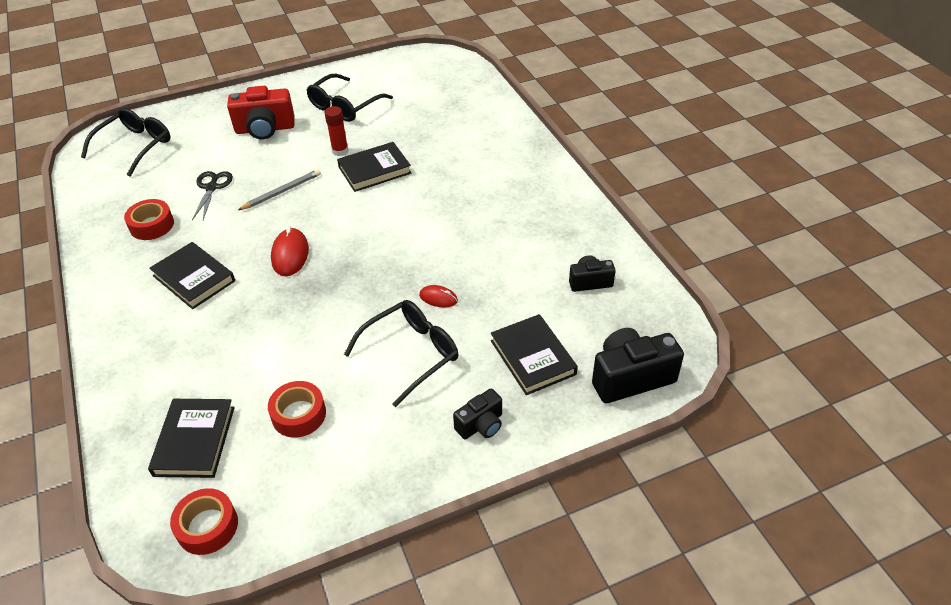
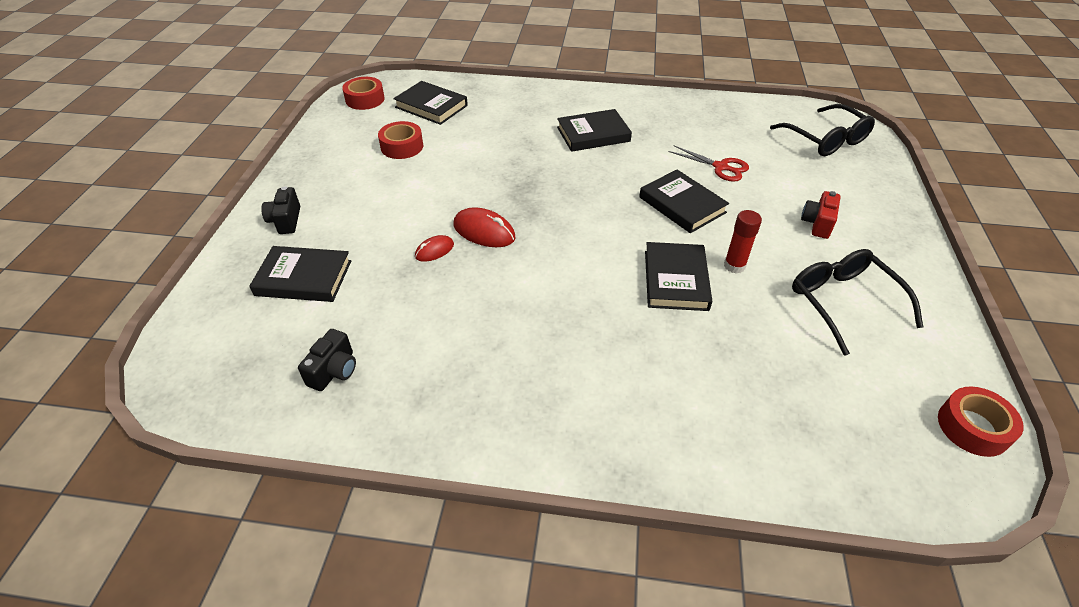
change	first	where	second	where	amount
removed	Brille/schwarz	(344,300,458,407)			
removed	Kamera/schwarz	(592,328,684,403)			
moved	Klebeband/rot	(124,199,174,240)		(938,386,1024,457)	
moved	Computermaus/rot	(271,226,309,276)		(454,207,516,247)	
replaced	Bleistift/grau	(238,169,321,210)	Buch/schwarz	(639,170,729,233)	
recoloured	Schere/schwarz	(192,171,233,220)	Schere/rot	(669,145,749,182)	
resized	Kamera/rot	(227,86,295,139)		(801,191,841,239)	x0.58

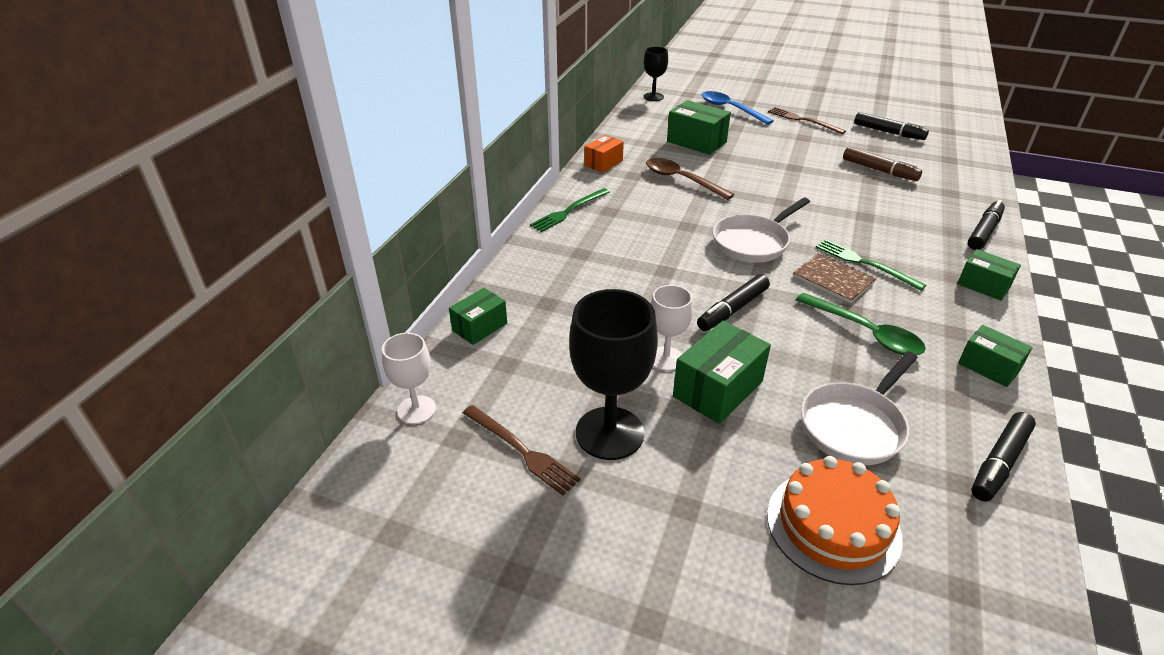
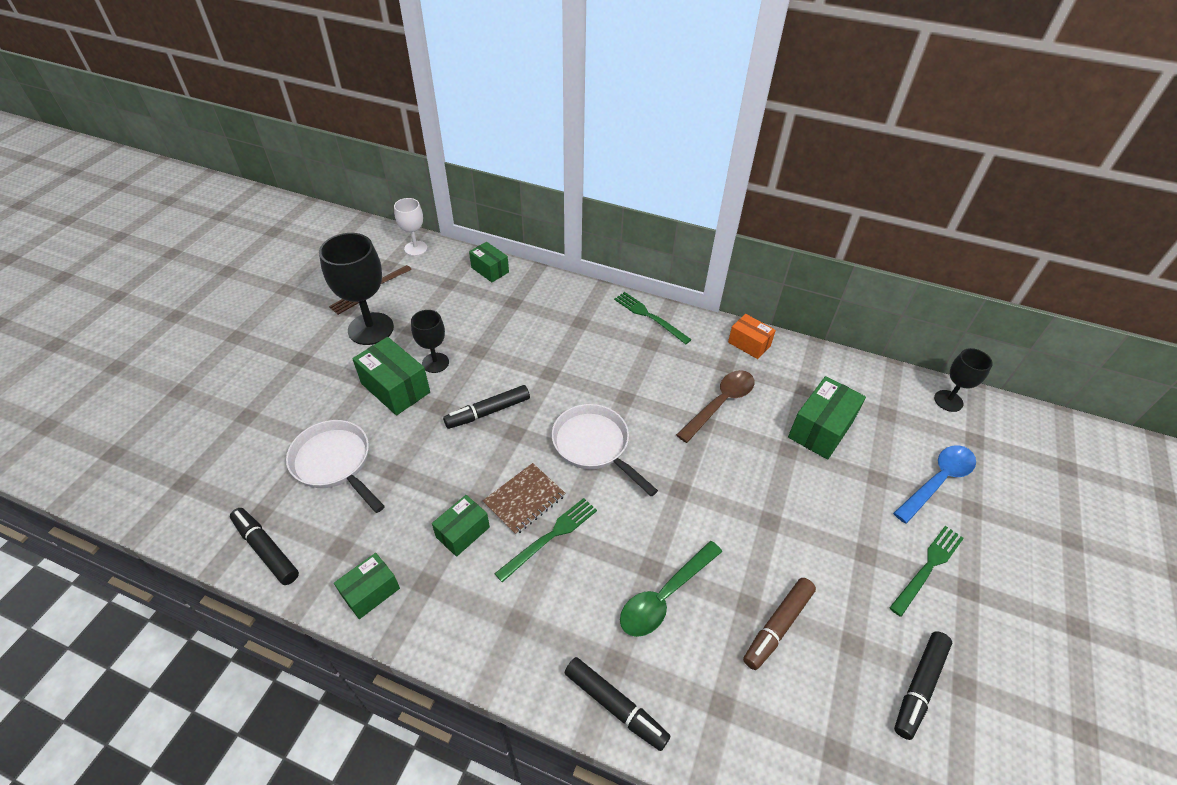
change	first	where	second	where	amount
removed	Kuchen/orange	(767,456,903,585)			
moved	Löffel/grün	(796,293,926,355)		(620,541,722,637)	
moved	Schachtel/grün	(957,249,1021,301)		(432,495,490,557)	
recoloured	Kelch/weiß	(651,285,693,371)	Kelch/schwarz	(411,310,449,373)	
recoloured	Gabel/braun	(768,107,846,134)	Gabel/grün	(889,526,964,617)	
turned	Filzstift/schwarz	(697,274,770,331)		(443,385,530,429)	75 degrees counterclockwise

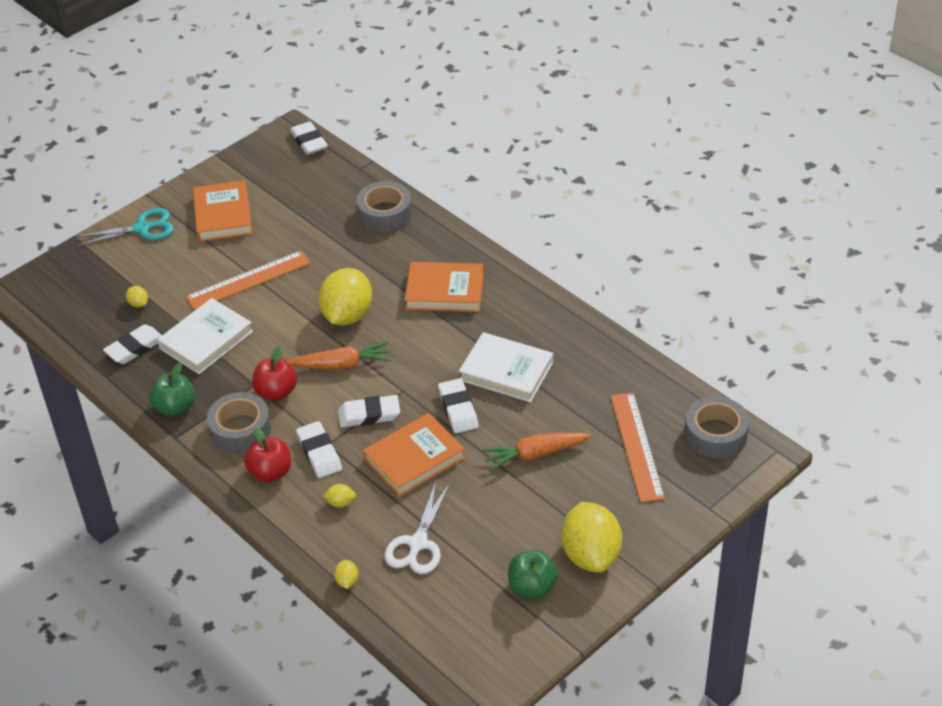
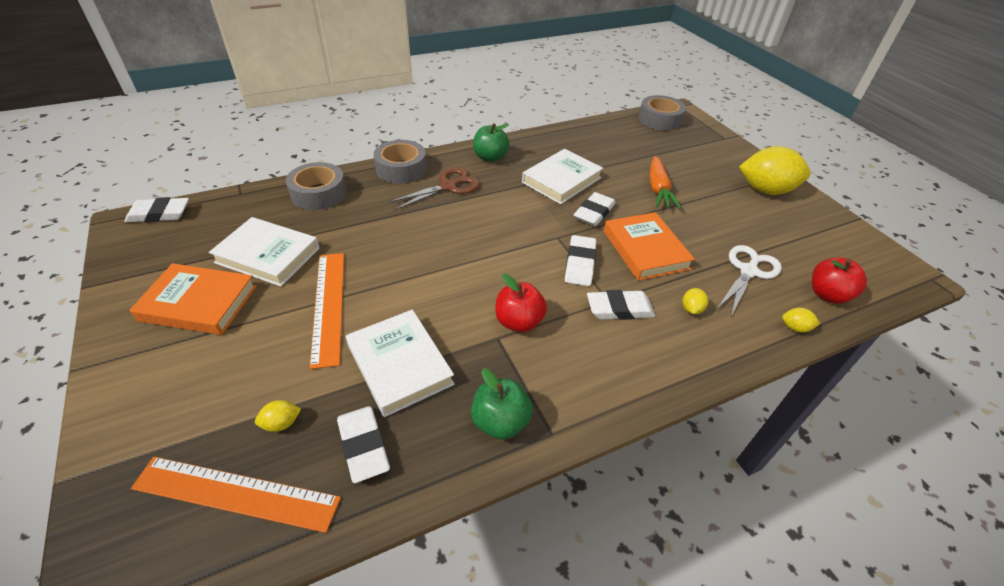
change	first	where	second	where	amount
removed	Schere/türkis	(75,208,174,247)			
removed	Karotte/orange	(288,341,392,370)			
removed	Zitrone/gelb	(319,268,372,325)			
added			Buch/weiß	(209,217,319,286)	
moved	Klebeband/grau	(207,392,271,453)		(373,140,427,184)	
moved	Apfel/rot	(244,427,291,482)		(812,258,867,304)	
moved	Apfel/grün	(508,550,558,599)		(473,123,510,162)	
moved	Lineal/orange	(611,392,665,502)		(131,457,341,533)	
replaced	Buch/orange	(405,262,484,312)	Schere/braun	(388,167,480,210)	
turned	Schere/weiß	(384,482,450,574)		(717,245,782,316)	90 degrees counterclockwise
turned	Radiergummi/weiß	(438,378,478,433)		(574,192,616,226)	60 degrees counterclockwise

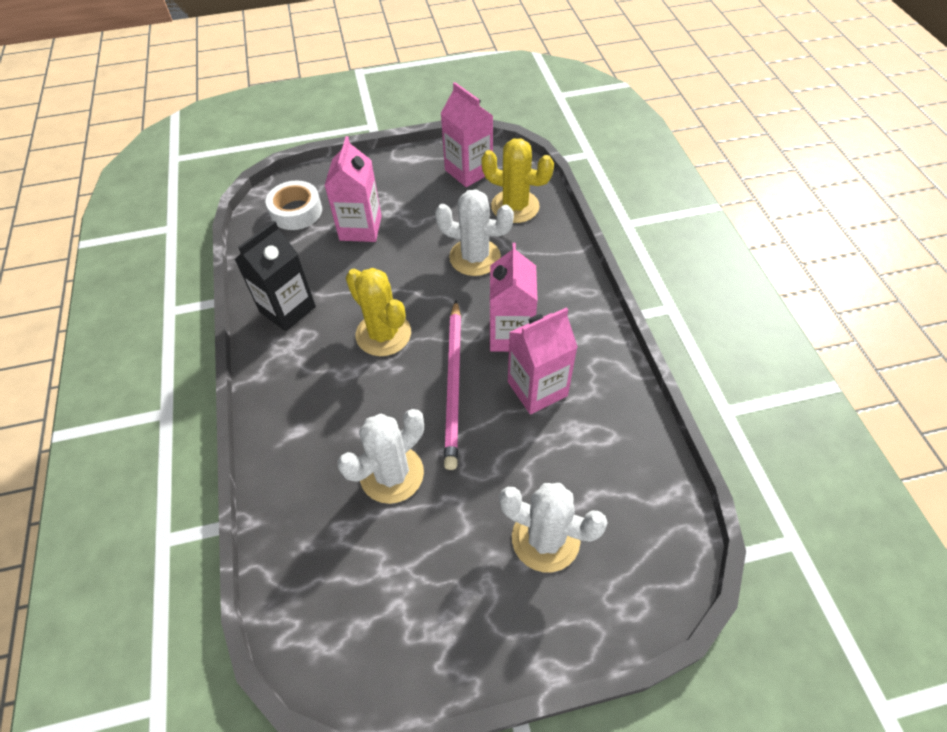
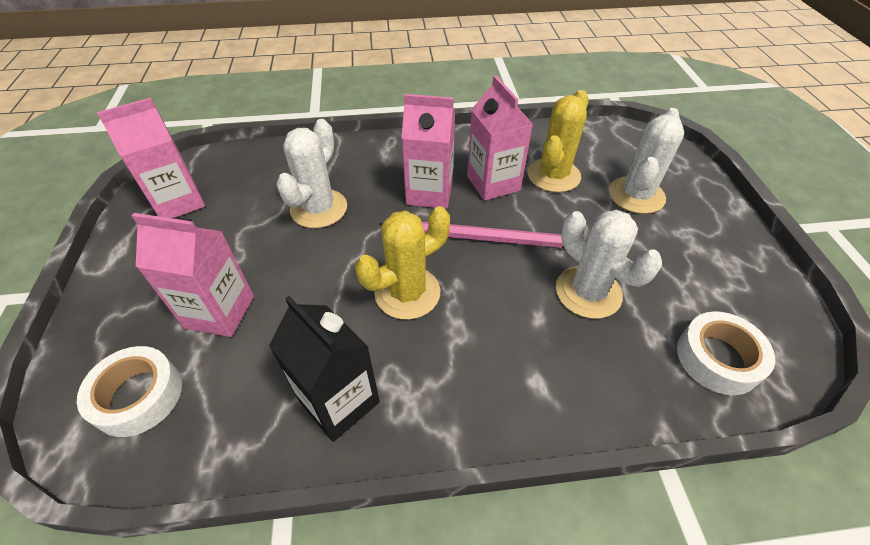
change	first	where	second	where	amount
added			Klebeband/weiß	(677,311,775,395)	
moved	Kaktus/gelb	(481,139,554,223)		(528,90,589,192)	

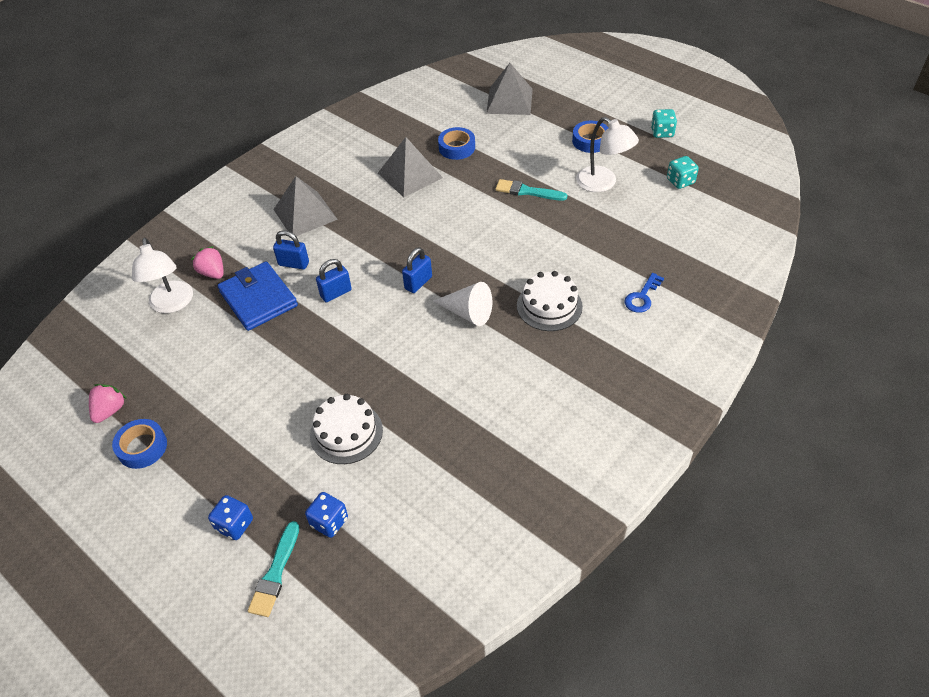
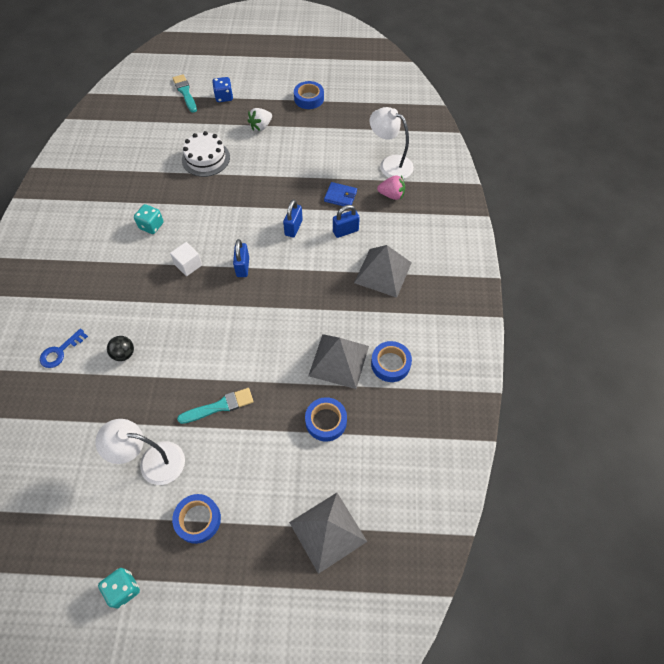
change	first	where	second	where	amount
removed	Erdbeere/rosa	(89,384,127,423)			
removed	Spielwürfel/blau	(305,492,348,538)			
removed	Kuchen/weiß	(517,271,583,331)			
added			Ball/schwarz	(107,336,134,361)	
added			Erdbeere/weiß	(248,108,272,131)	
added			Klebeband/blau	(371,341,412,382)	
moved	Spielwürfel/türkis	(667,156,699,189)		(134,204,164,234)	
replaced	Kegel/weiß	(433,282,492,326)	Kubus/weiß	(170,242,202,276)	
turned	Schlüssel/blau	(624,273,664,313)		(40,329,88,368)	135 degrees counterclockwise
resized	Geldbörse/blau	(217,261,298,331)		(324,182,357,206)	x0.54

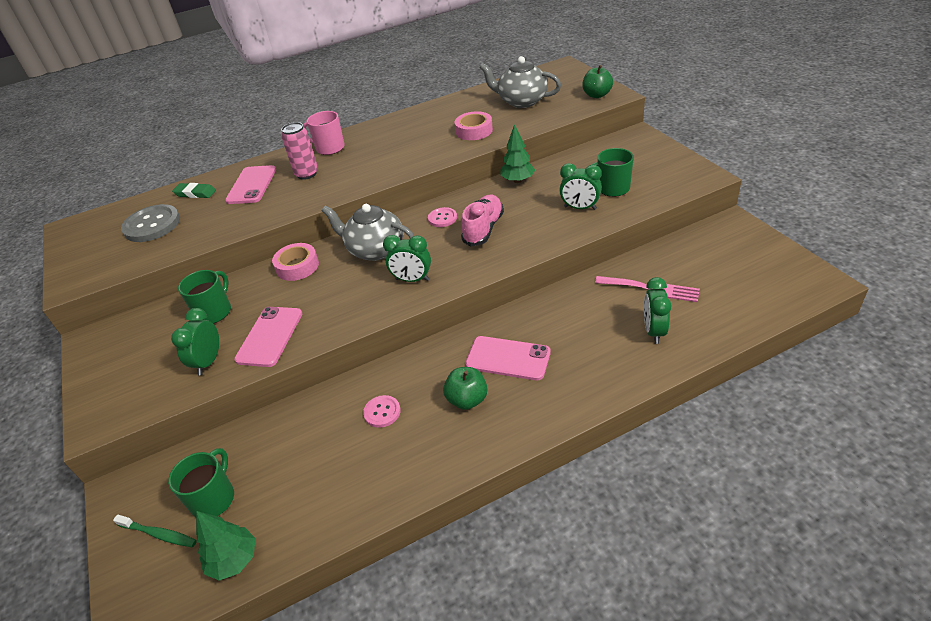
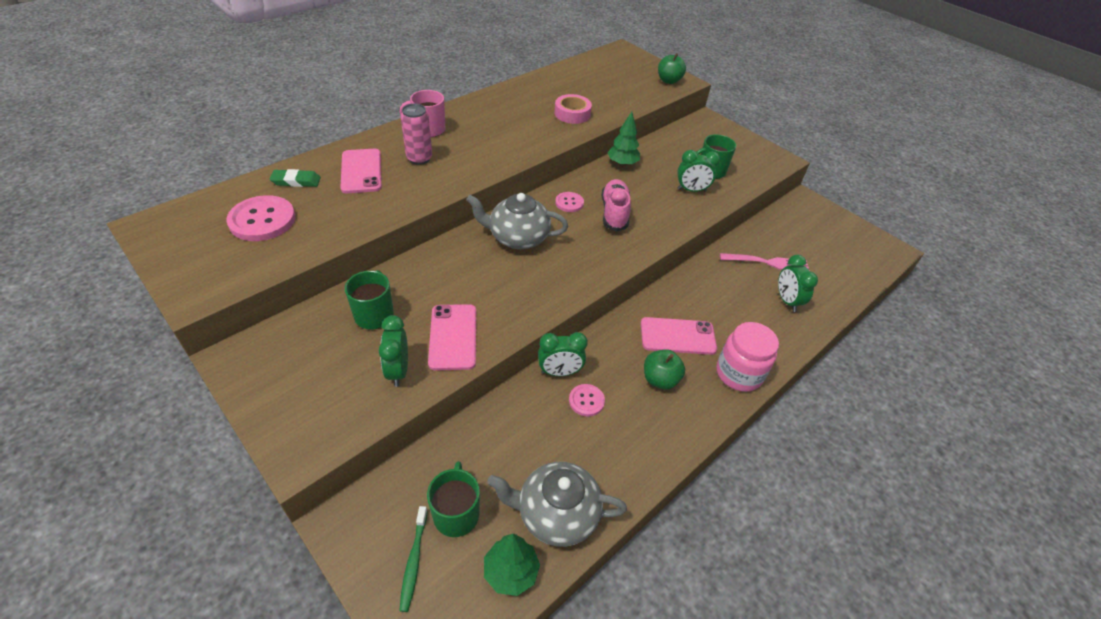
change	first	where	second	where	amount
removed	Klebeband/rosa	(272,243,319,281)			
added			Einmachglas/rosa	(716,322,779,392)	
moved	Wecker/grün	(383,235,431,282)		(538,332,588,376)	
moved	Teekanne/grau	(479,56,561,108)		(487,462,627,547)	
recoloured	Knopf/grau	(121,204,180,242)	Knopf/rosa	(226,195,295,241)	
turned	Zahnbürste/grün	(113,515,197,547)		(399,506,428,612)	90 degrees clockwise

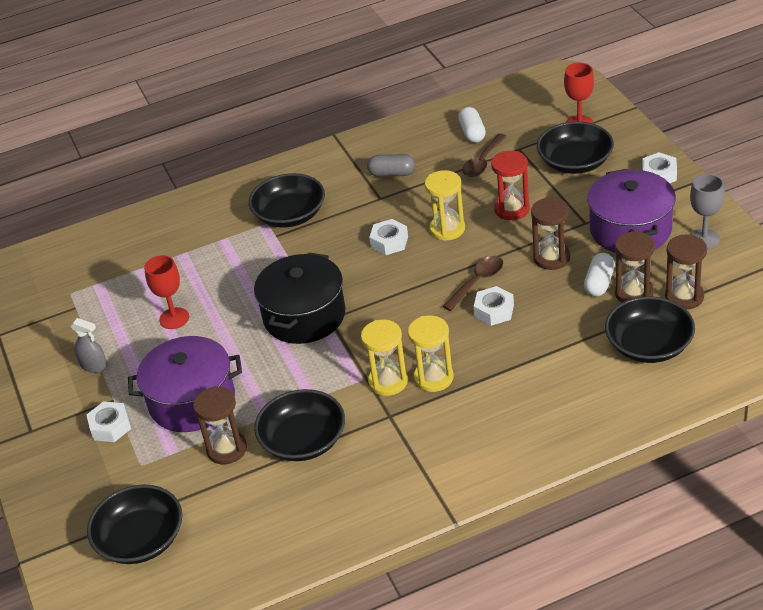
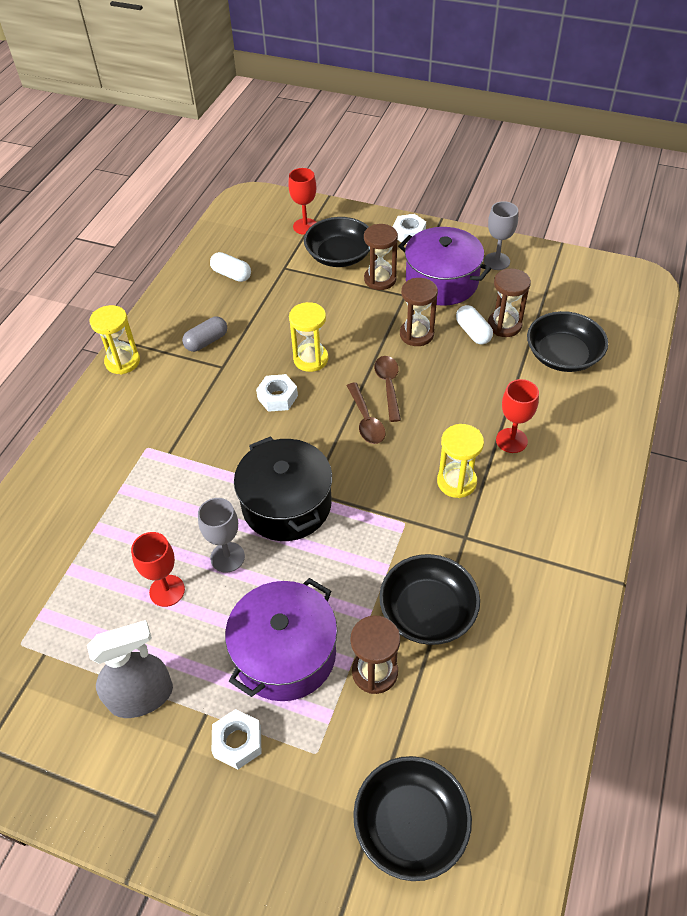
change	first	where	second	where	amount
removed	Schüssel/schwarz	(249,173,325,228)			
removed	Sechskantmutter/weiß	(474,286,514,326)			
removed	Sanduhr/rot	(491,151,530,220)			
added			Kelch/grau	(198,498,245,573)	
added			Kelch/rot	(496,379,539,453)	
moved	Sanduhr/gelb	(361,320,408,396)		(90,305,140,374)	
moved	Löffel/braun	(462,134,507,177)		(347,382,386,444)	
moved	Sanduhr/braun	(665,234,707,310)		(364,224,398,290)	
resized	Sprühflasche/grau	(70,318,107,373)		(87,620,173,718)	x1.74

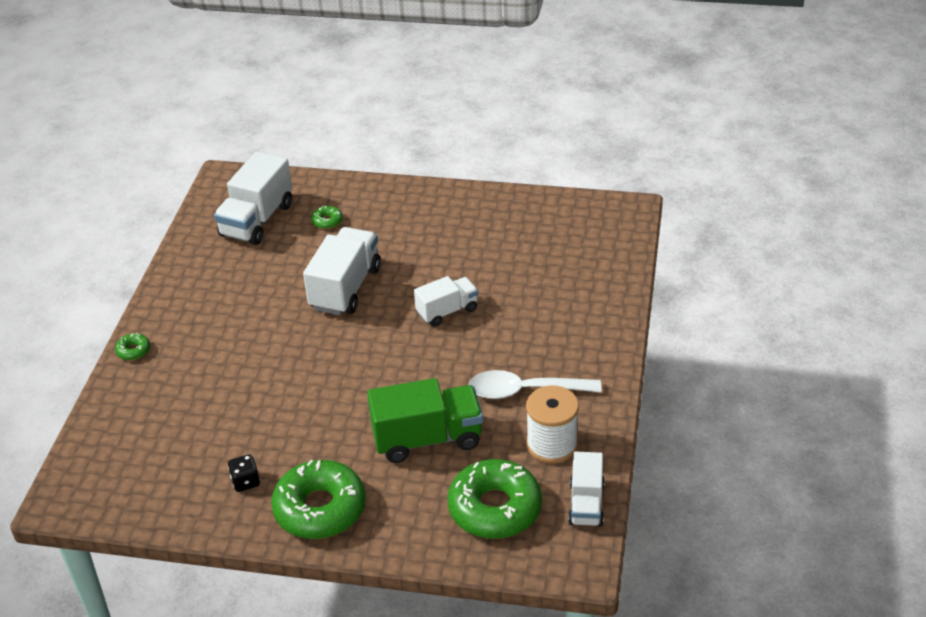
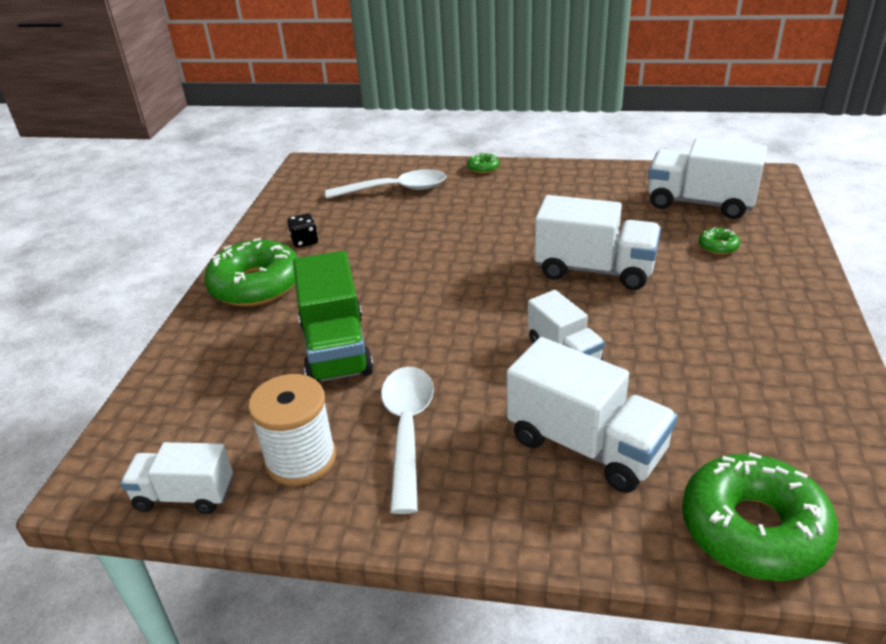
change	first	where	second	where	amount
added			Löffel/weiß	(325,169,447,199)	
added			Lastwagen/weiß	(507,337,678,493)	
moved	Donut/grün	(447,459,542,539)		(682,452,838,581)	

